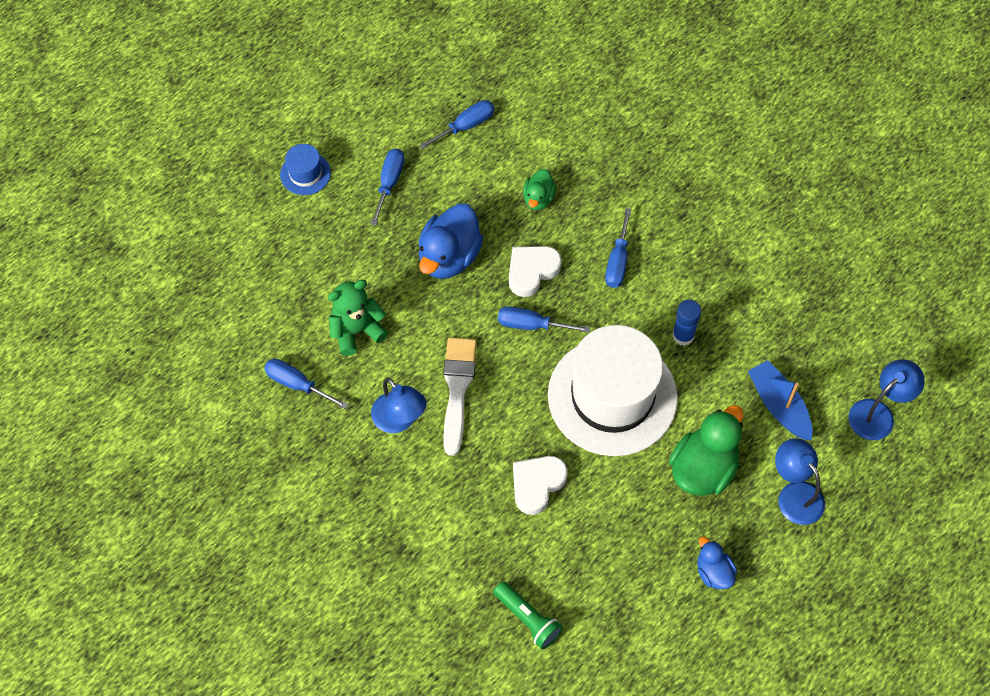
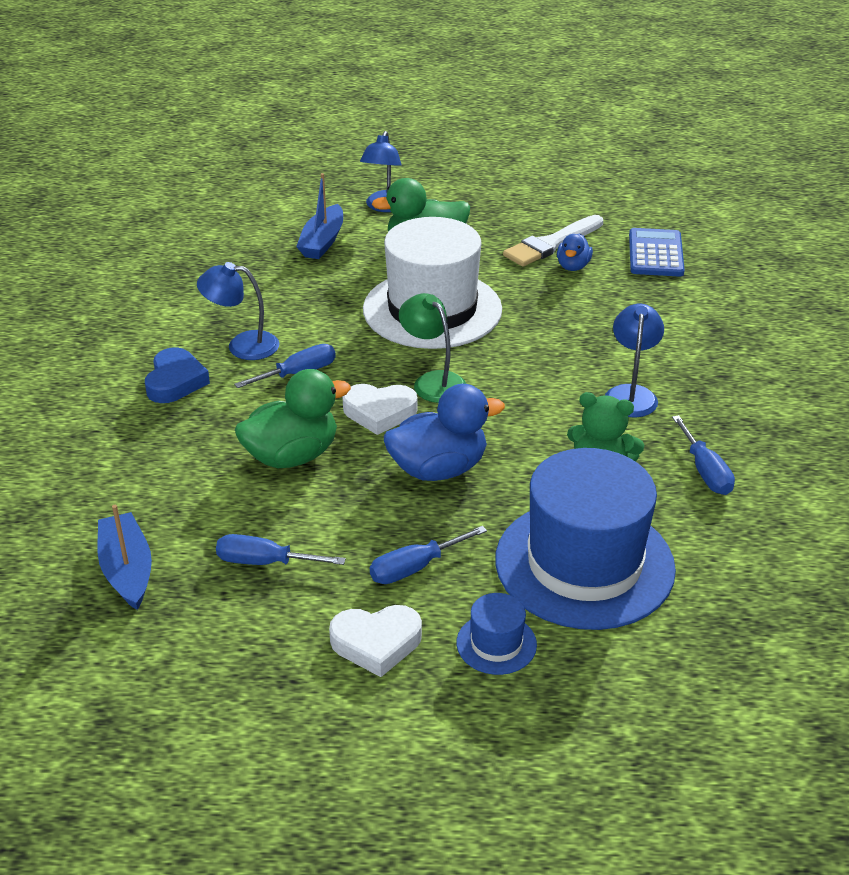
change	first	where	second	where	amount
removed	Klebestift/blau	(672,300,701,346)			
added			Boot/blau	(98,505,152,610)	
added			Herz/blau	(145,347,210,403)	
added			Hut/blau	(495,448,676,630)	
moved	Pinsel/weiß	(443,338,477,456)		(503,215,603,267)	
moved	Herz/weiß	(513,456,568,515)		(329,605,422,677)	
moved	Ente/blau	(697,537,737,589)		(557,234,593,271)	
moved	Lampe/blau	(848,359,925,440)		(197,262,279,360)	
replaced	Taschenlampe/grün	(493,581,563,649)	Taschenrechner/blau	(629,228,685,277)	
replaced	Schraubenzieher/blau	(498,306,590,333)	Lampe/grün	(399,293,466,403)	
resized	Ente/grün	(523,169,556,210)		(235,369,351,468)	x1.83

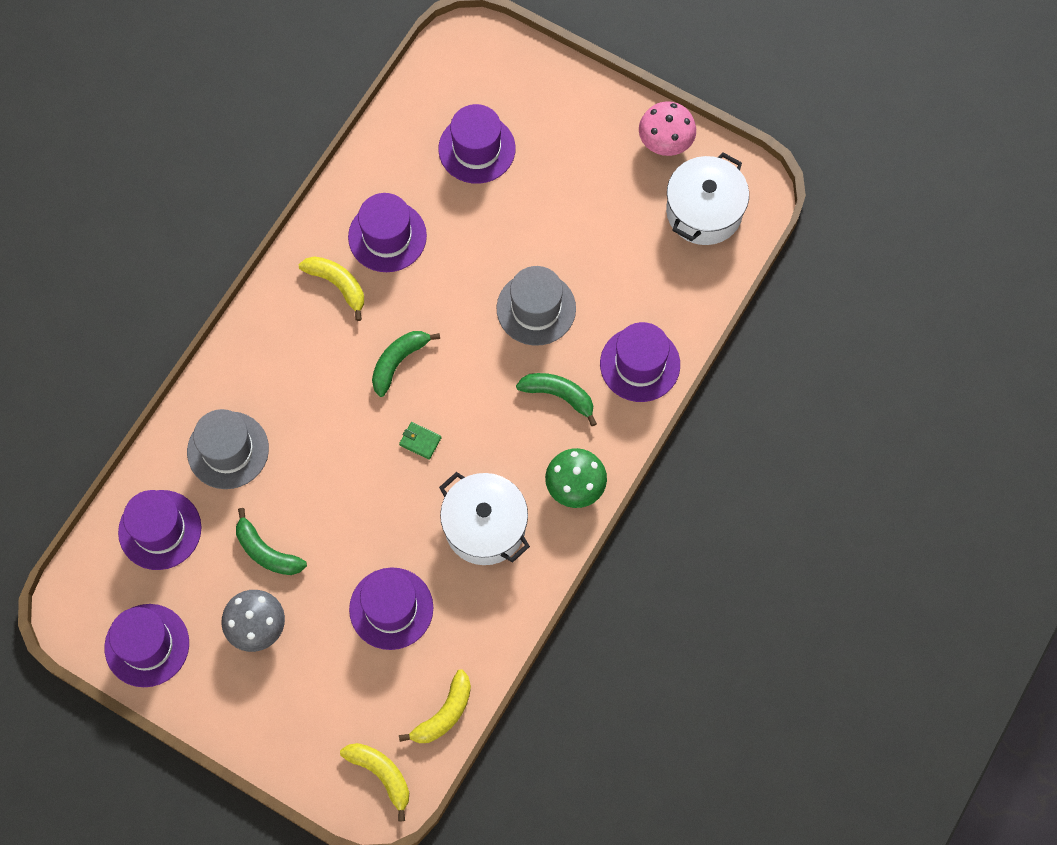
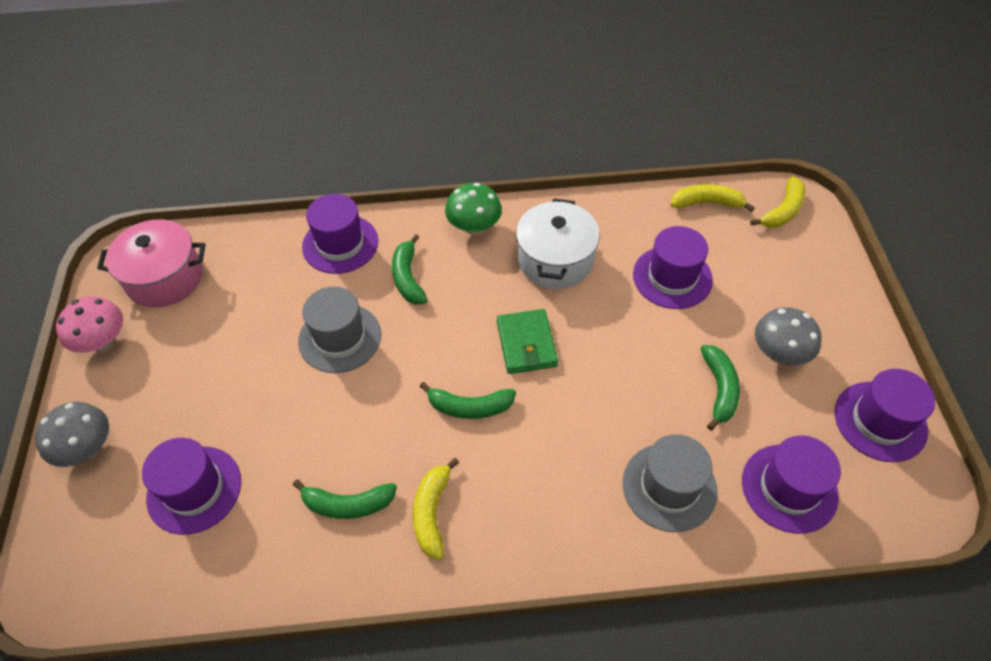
change	first	where	second	where	amount
added			Pilz/grau	(35,402,109,467)	
replaced	Hut/lila	(348,193,427,272)	Banane/grün	(293,480,397,519)	
recoloured	Kochtopf/weiß	(666,153,749,245)	Kochtopf/rosa	(97,219,206,307)	
turned	Banane/gelb	(340,743,409,822)		(750,176,805,228)	150 degrees counterclockwise
resized	Geldbörse/grün	(399,422,441,460)		(497,309,558,374)	x1.84

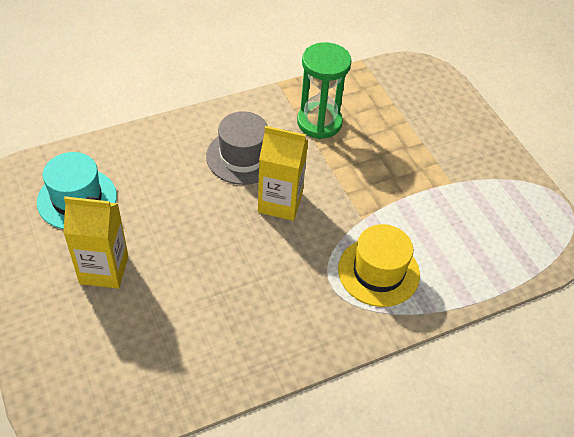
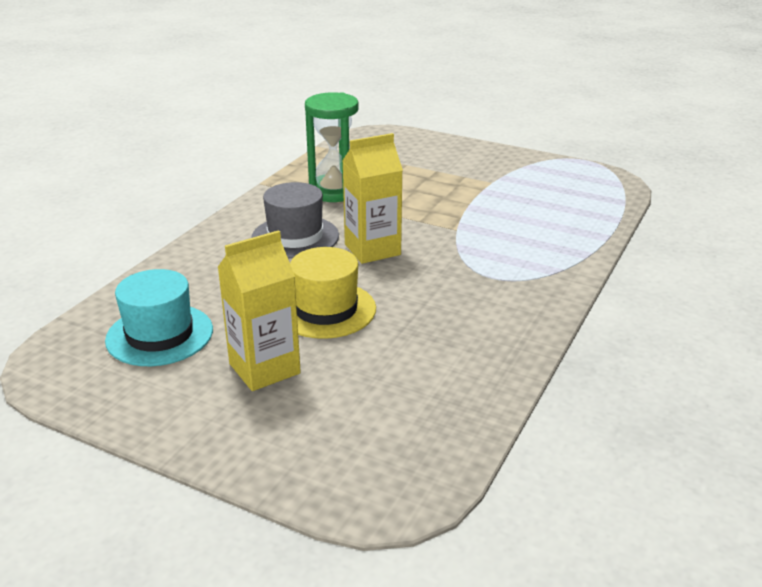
change	first	where	second	where	amount
moved	Hut/gelb	(338,224,420,307)		(290,247,376,339)	

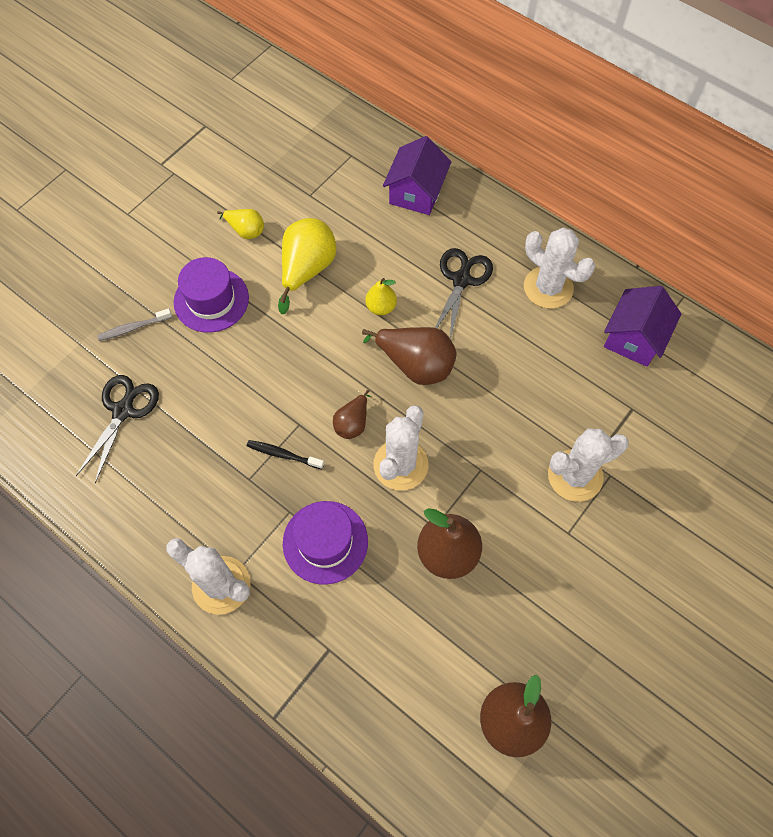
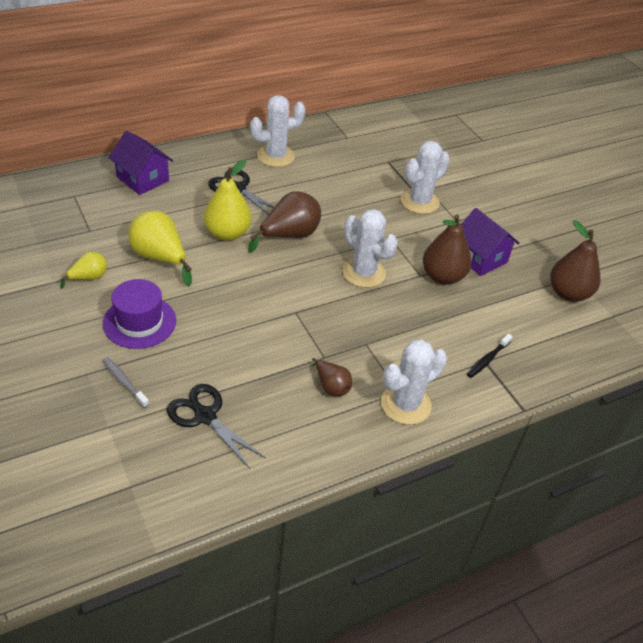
change	first	where	second	where	amount
removed	Hut/lila	(283,501,368,584)			
moved	Zahnbürste/schwarz	(247,440,324,469)		(467,334,513,378)	
moved	Birne/braun	(333,390,371,439)		(312,358,352,396)	
moved	Haus/lila	(604,286,681,367)		(461,208,520,276)	
turned	Zahnbürste/grau	(97,308,172,341)		(102,357,149,408)	135 degrees clockwise
turned	Kaktus/weiß	(548,428,629,502)		(400,141,450,214)	45 degrees clockwise
resized	Birne/gelb	(365,278,397,315)		(204,160,251,241)	x1.78

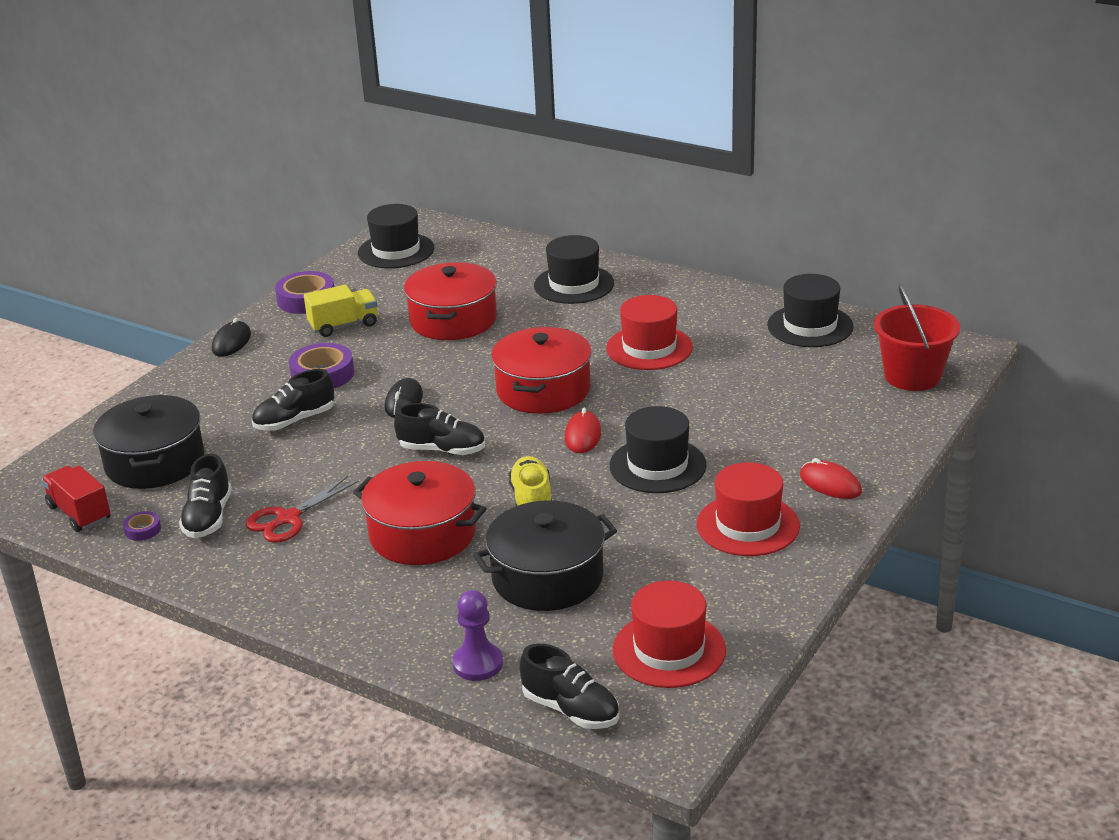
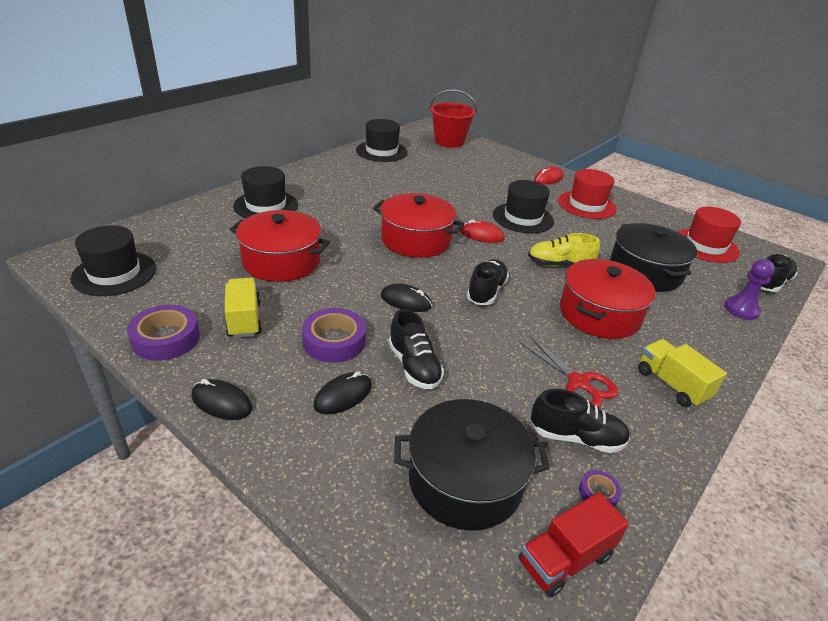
change	first	where	second	where	amount
removed	Hut/rot	(606,295,693,370)			
added			Computermaus/schwarz	(313,371,372,414)	
added			Lastwagen/gelb	(638,339,727,407)	

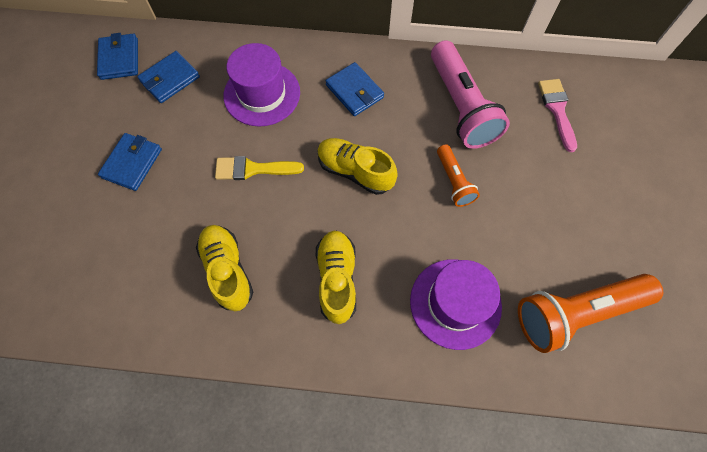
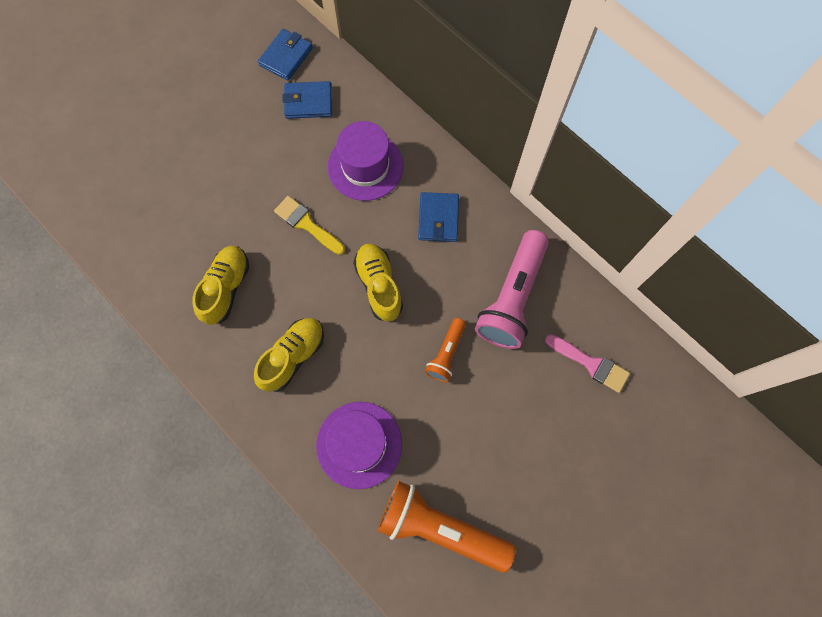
change	first	where	second	where	amount
removed	Geldbörse/blau	(98,133,162,191)			
turned	Pinsel/rosa	(538,79,577,152)		(545,334,630,393)	90 degrees clockwise

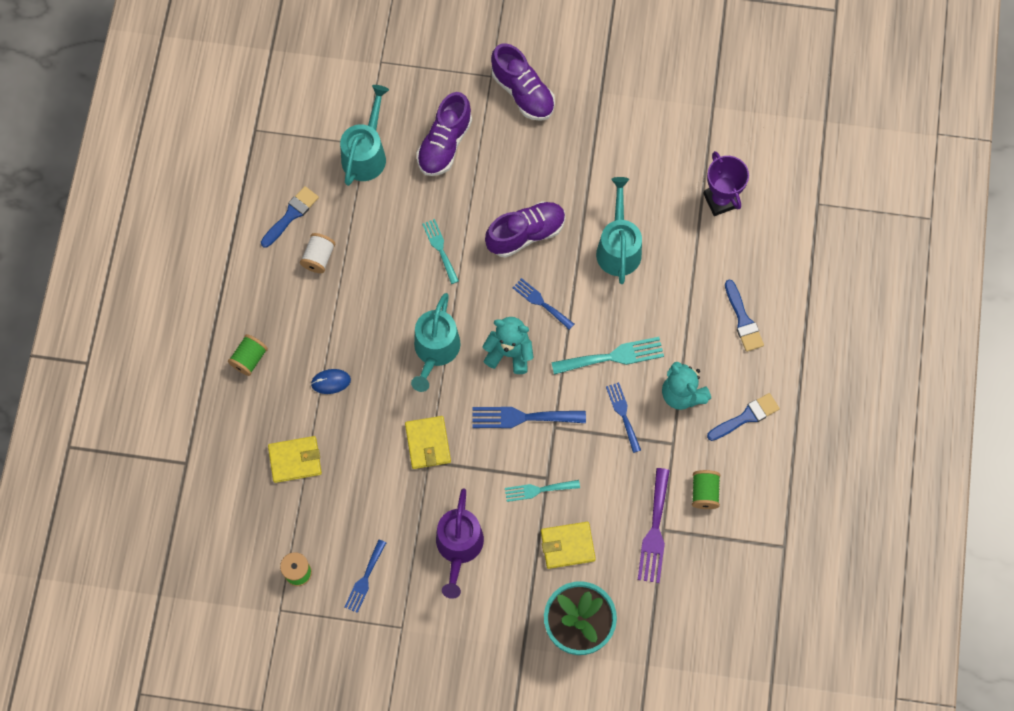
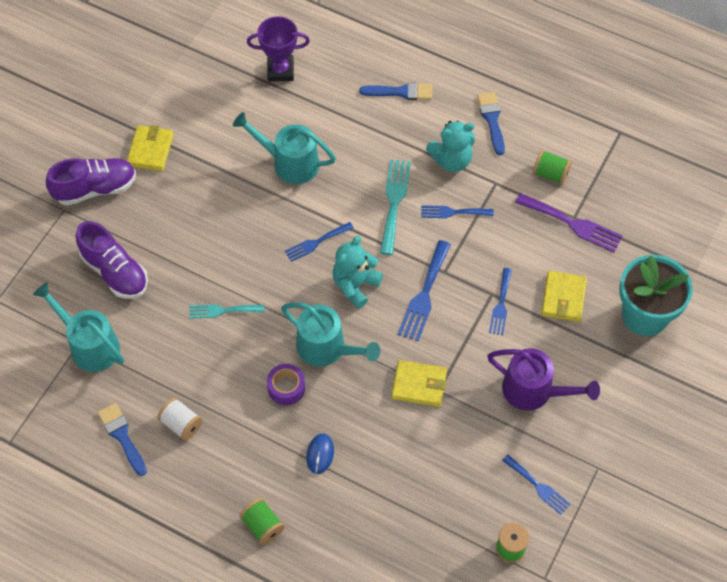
change	first	where	second	where	amount
removed	Schuh/lila	(485,201,565,257)			
added			Klebeband/lila	(267,364,305,405)	
moved	Geldbörse/gelb	(268,436,322,483)		(127,125,174,171)	
recoloured	Gabel/türkis	(505,480,580,502)	Gabel/blau	(489,268,512,335)	

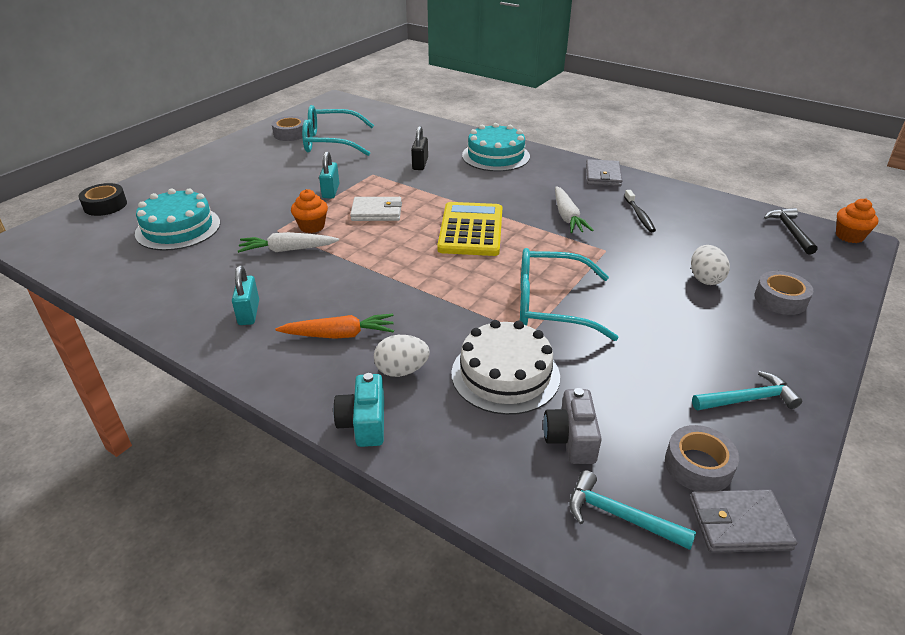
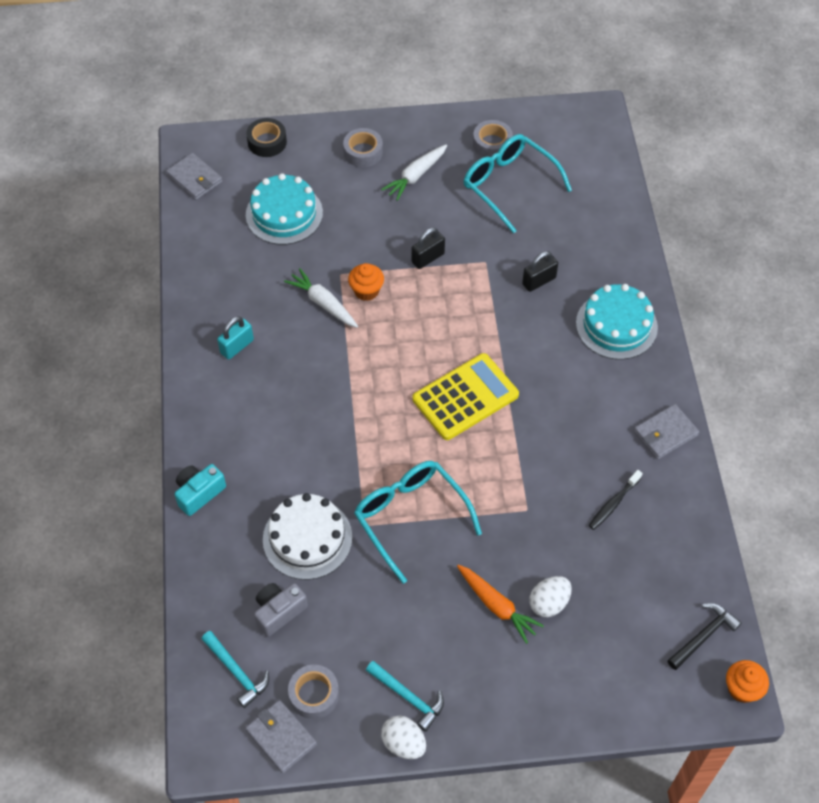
change	first	where	second	where	amount
removed	Geldbörse/weiß	(350,197,402,221)			
added			Geldbörse/grau	(166,153,223,200)	
moved	Karotte/orange	(275,314,394,339)		(457,565,544,644)	
moved	Ei/weiß	(374,335,430,377)		(381,715,426,759)	
moved	Karotte/weiß	(555,186,594,233)		(381,144,447,201)	
moved	Klebeband/grau	(755,271,813,315)		(343,128,383,167)	
recoloured	Vorhängeschloss/türkis	(319,151,339,198)	Vorhängeschloss/schwarz	(411,228,445,269)	
turned	Hammer/türkis	(569,470,696,550)		(202,631,269,708)	150 degrees clockwise

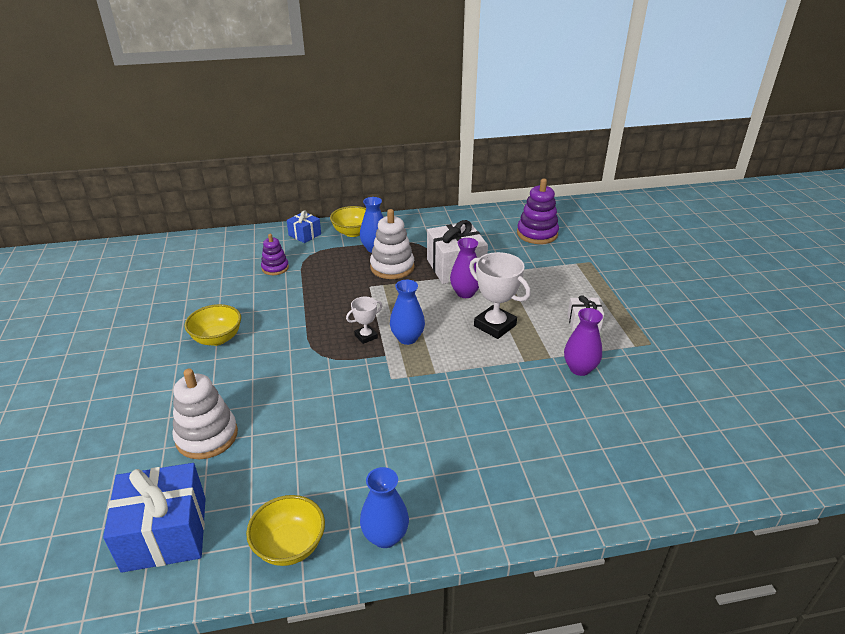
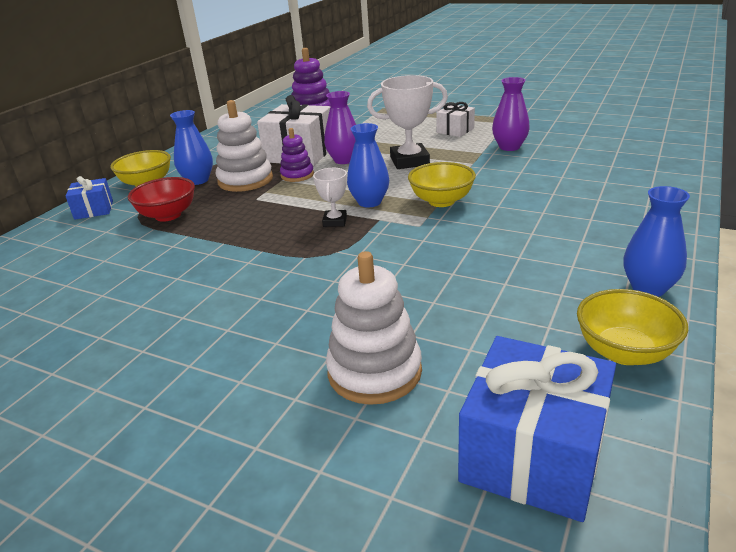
change	first	where	second	where	amount
added			Schüssel/rot	(128,177,195,222)	
moved	Schüssel/gelb	(185,304,241,346)		(408,162,476,207)	
moved	Stapelspielzeug/lila	(261,234,289,275)		(280,128,314,182)	

